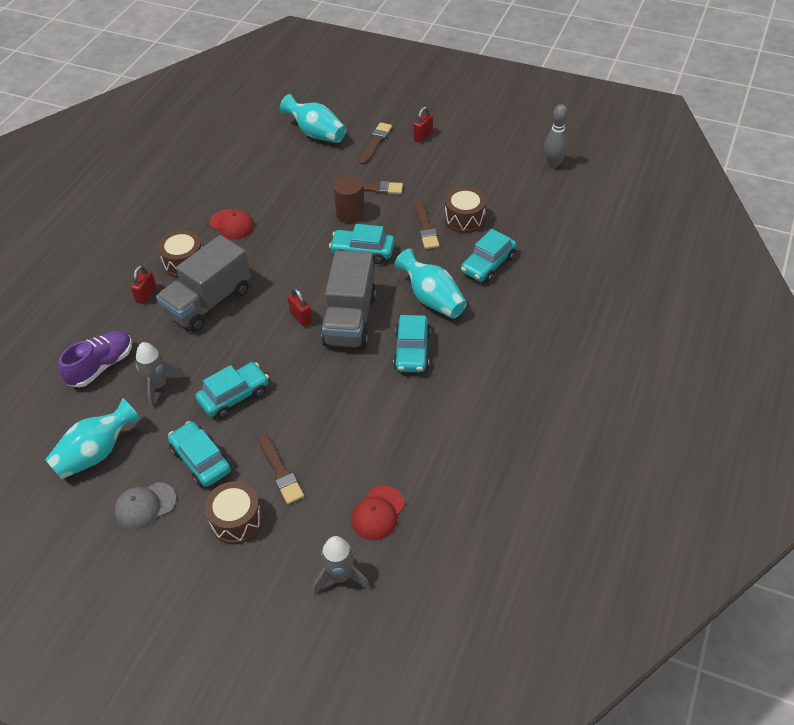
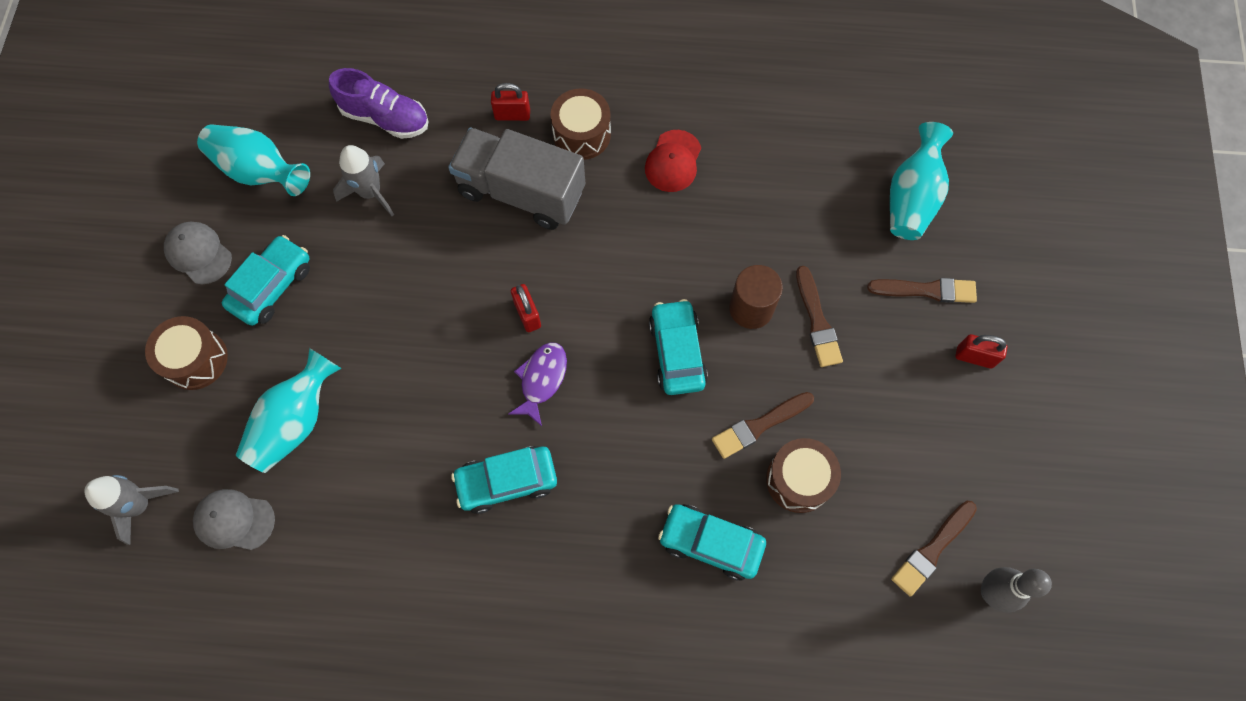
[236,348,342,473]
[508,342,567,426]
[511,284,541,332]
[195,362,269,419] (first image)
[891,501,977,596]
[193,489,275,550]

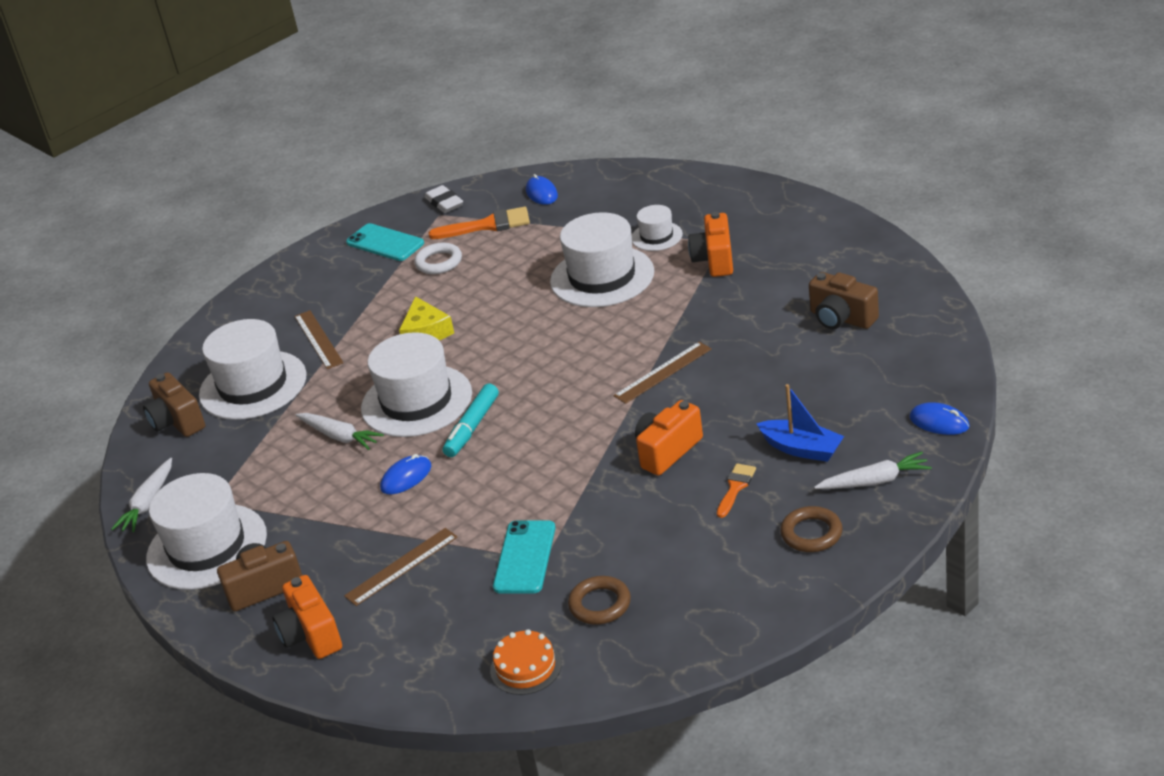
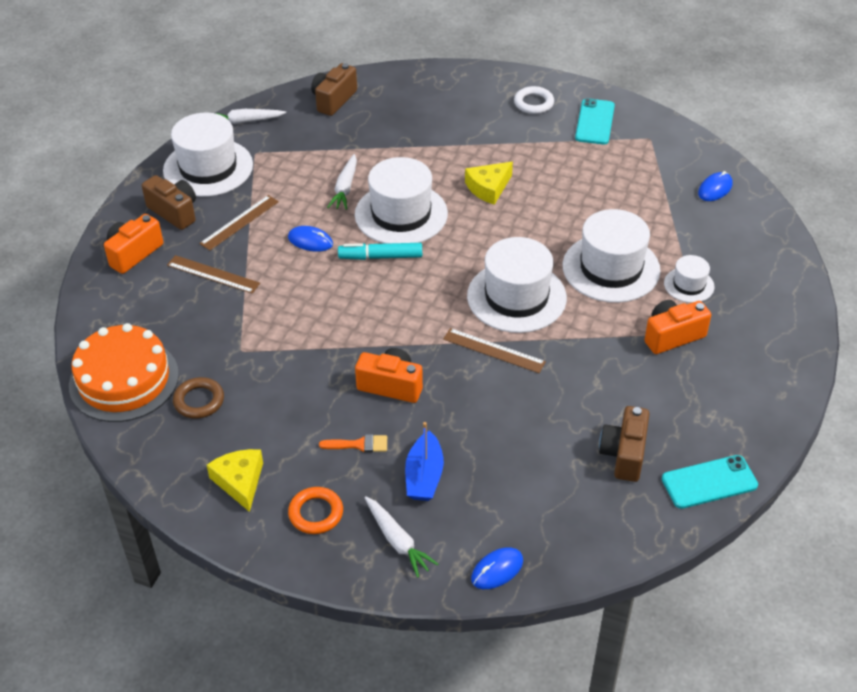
[424,185,463,213] (first image)
[429,207,530,239] (first image)
[514,86,554,114]
[199,195,279,250]
[467,237,567,333]
[471,547,523,589]
[288,487,343,534]
[662,455,758,509]
[69,323,179,422]
[207,449,263,512]

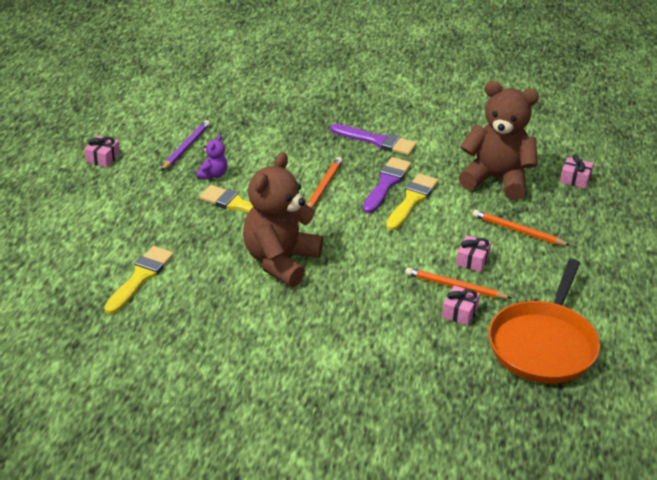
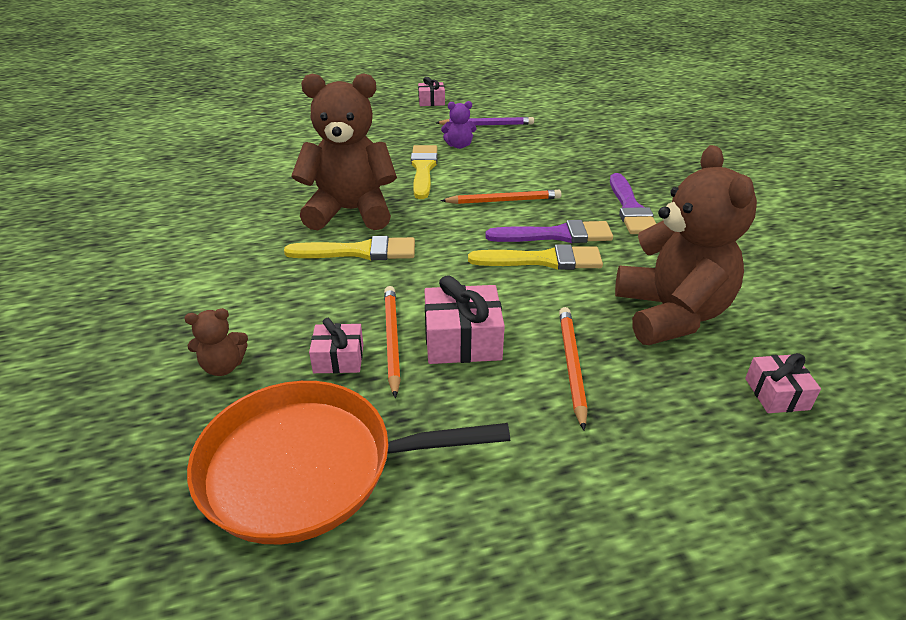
[424,275,505,364]
[284,236,415,260]
[184,308,248,376]

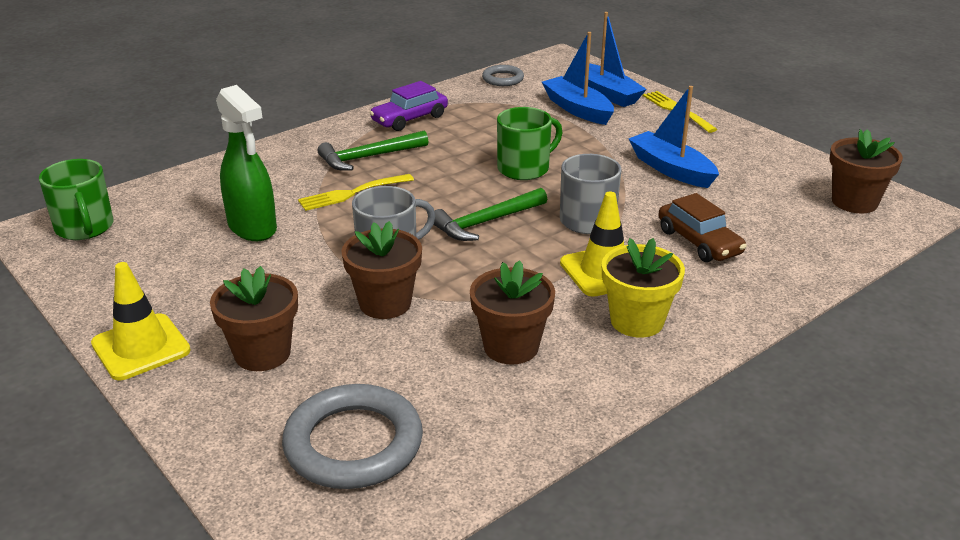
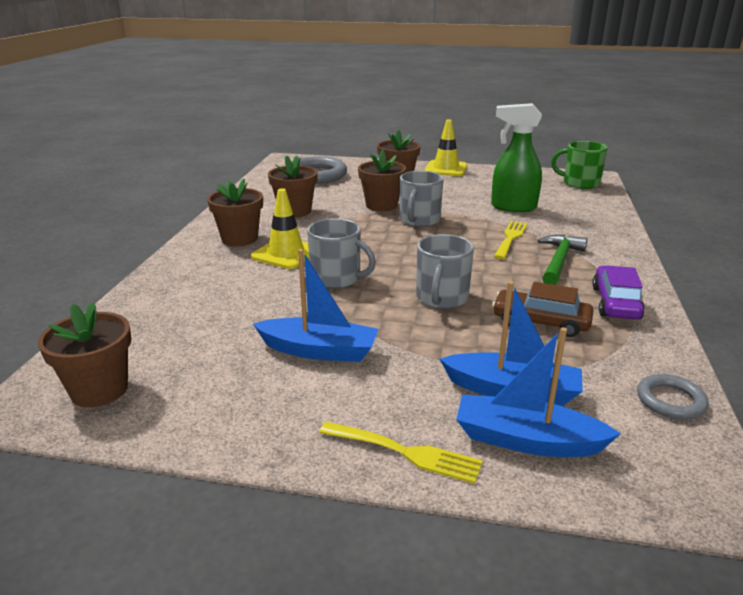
[416,234,474,309]
[434,188,547,241] (first image)
[492,282,593,337]
[207,179,263,246]

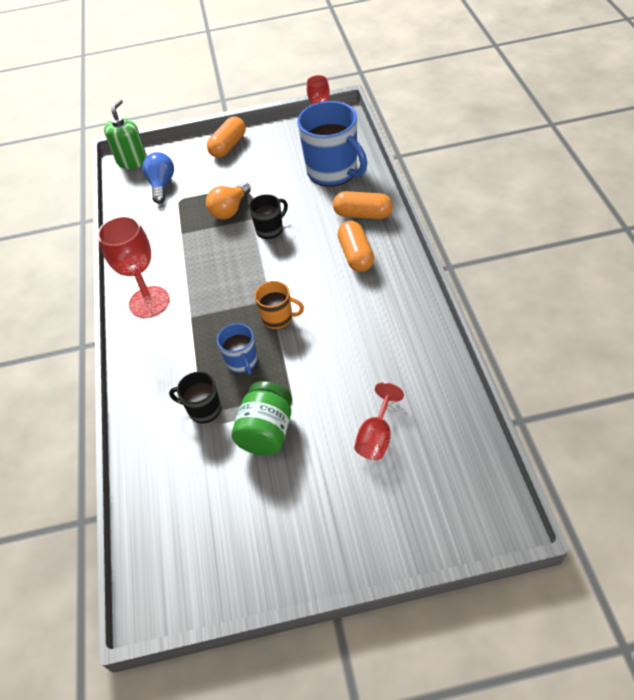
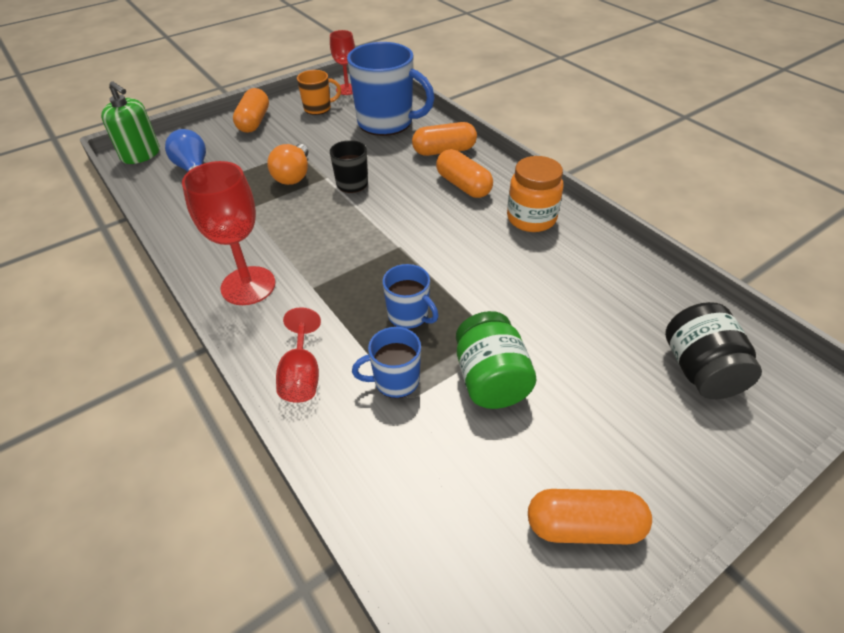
[101,81,160,164]
[297,70,341,115]
[352,327,421,398]
[276,307,321,403]
[507,156,563,232]
[665,302,762,399]
[528,489,652,545]

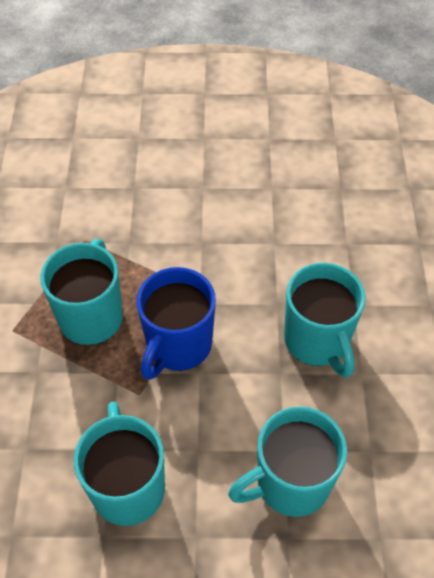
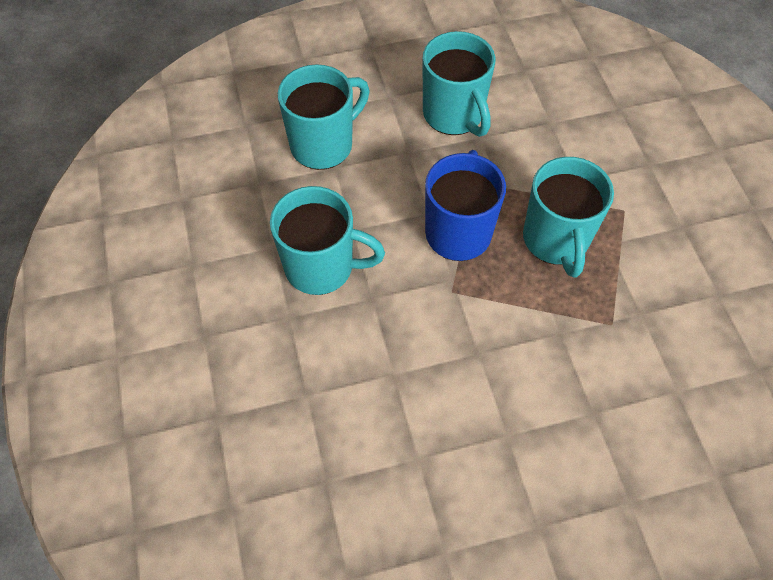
[270,186,385,295]

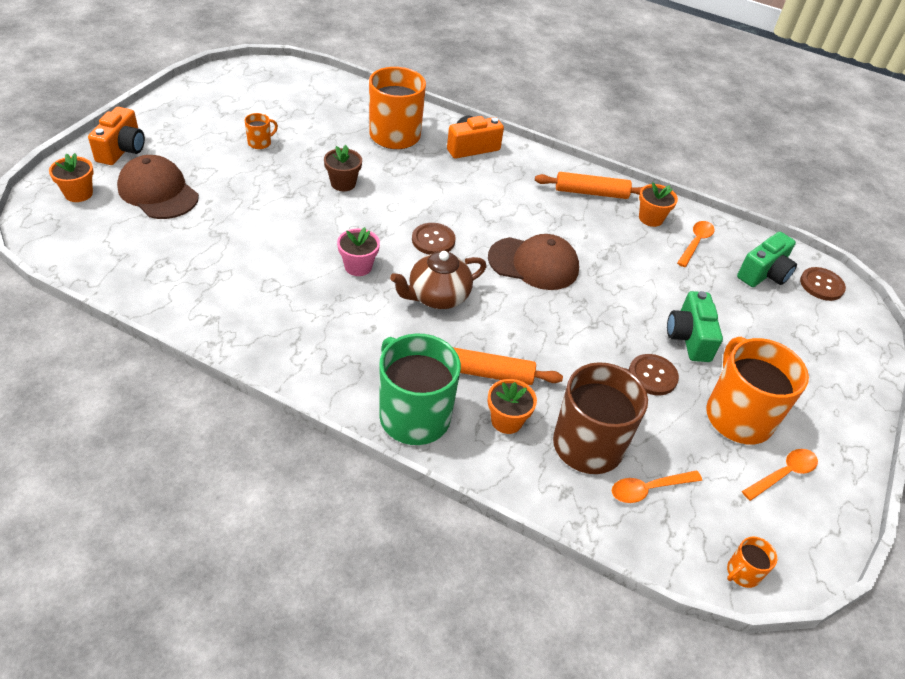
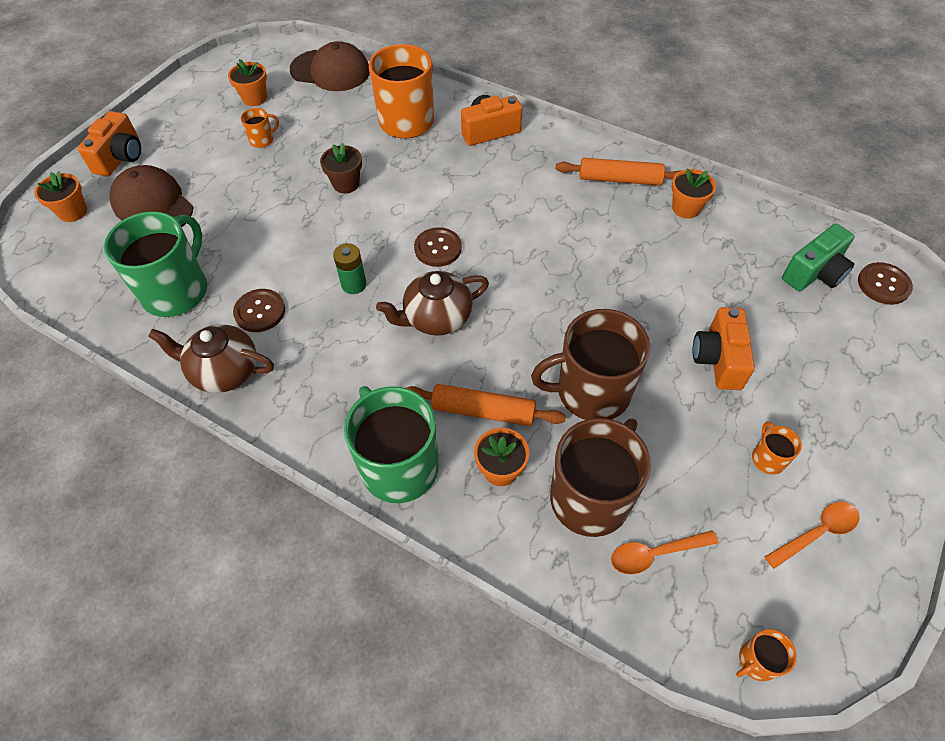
[677,221,714,267] (first image)
[333,243,367,294]
[290,41,370,91]
[693,307,755,390]
[752,422,802,474]
[233,289,285,332]
[228,59,267,106]
[104,211,207,317]
[531,309,650,420]
[148,324,274,393]

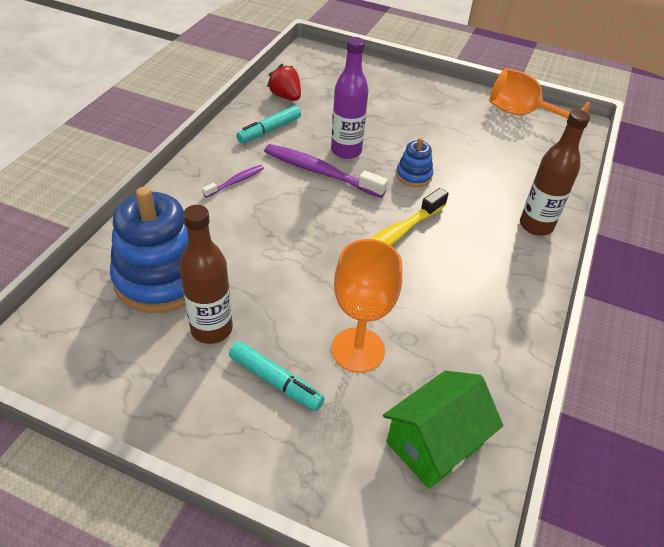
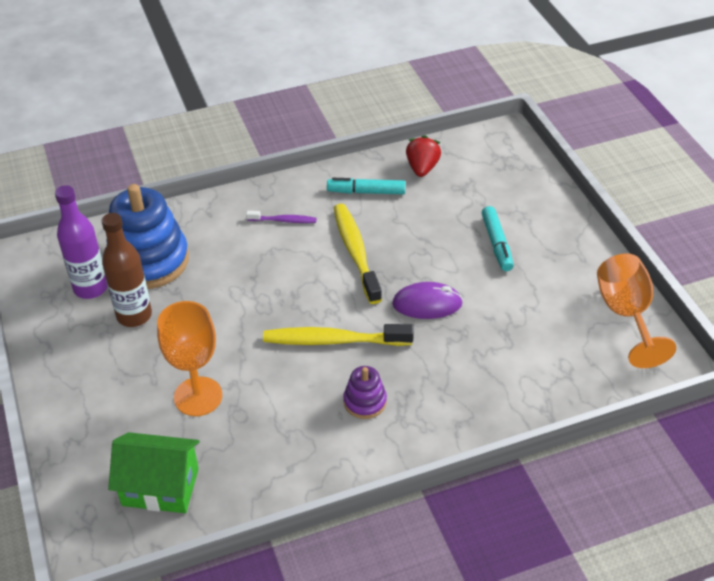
[55,185,108,299]
[520,110,590,236] (first image)
[392,282,463,319]
[334,204,382,304]
[482,206,514,271]
[343,366,387,419]

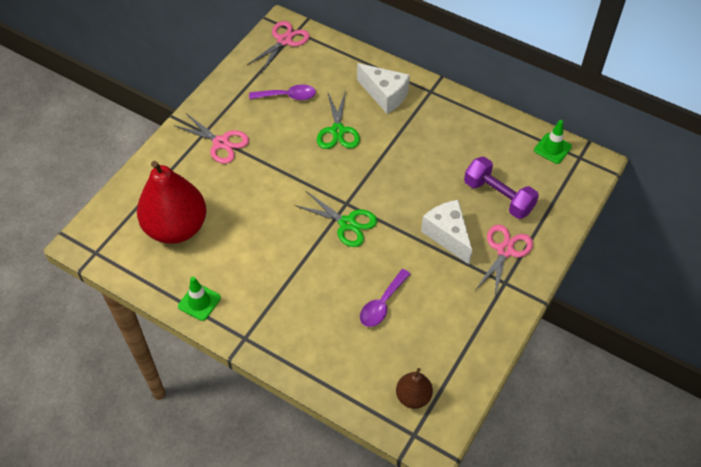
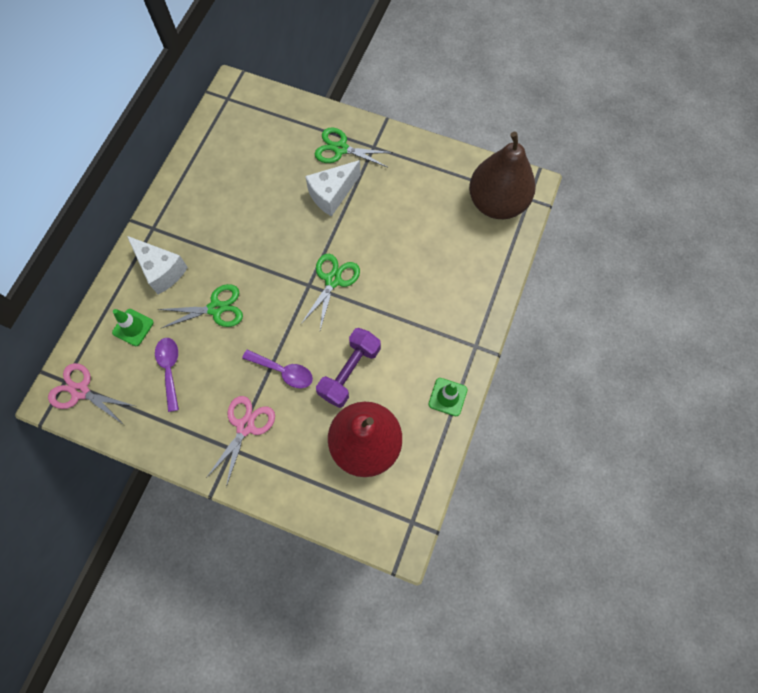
[127,236,188,294]
[112,309,154,346]
[316,328,381,408]
[315,128,393,167]
[242,350,313,388]
[469,132,536,219]

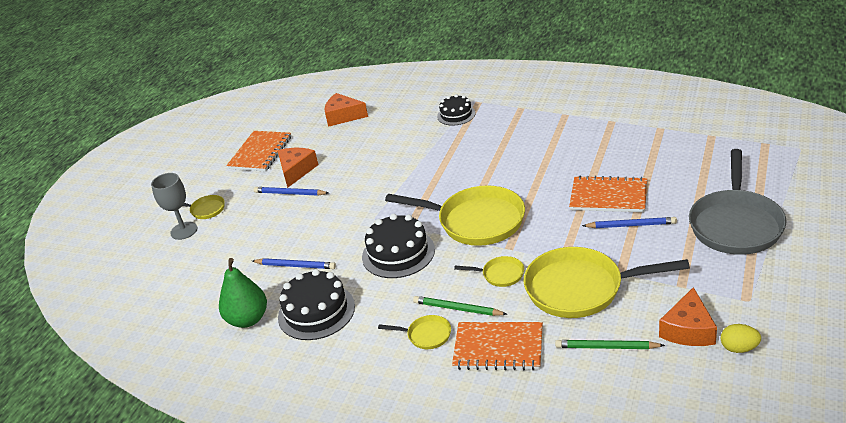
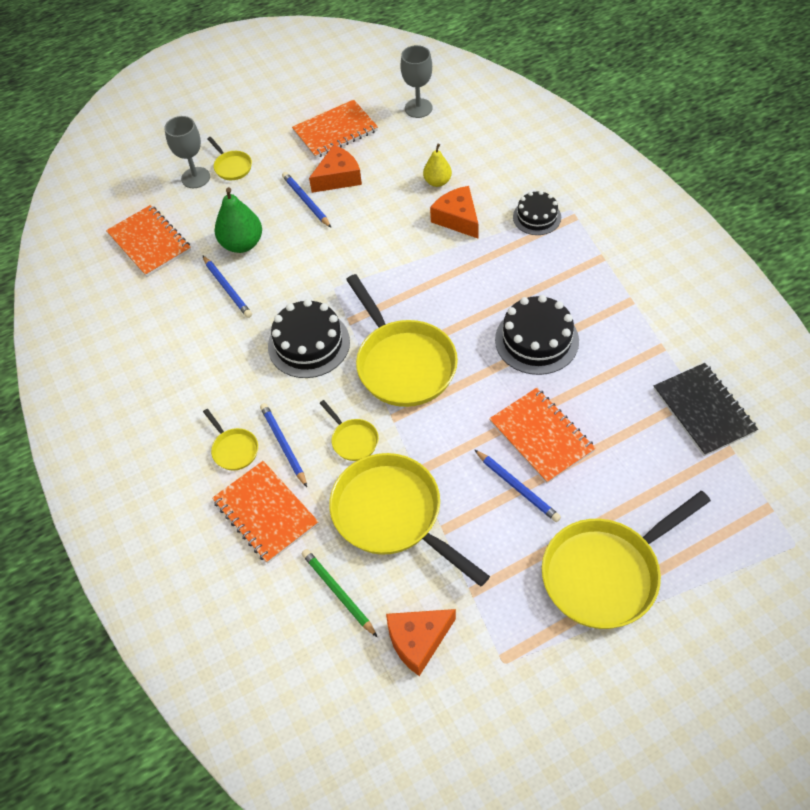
[430,186,479,238]
[542,491,711,629]
[215,187,262,253]
[495,295,579,375]
[260,403,307,487]
[721,324,761,353] (first image)
[400,45,432,118]
[423,143,452,187]
[106,205,191,277]
[654,363,758,456]

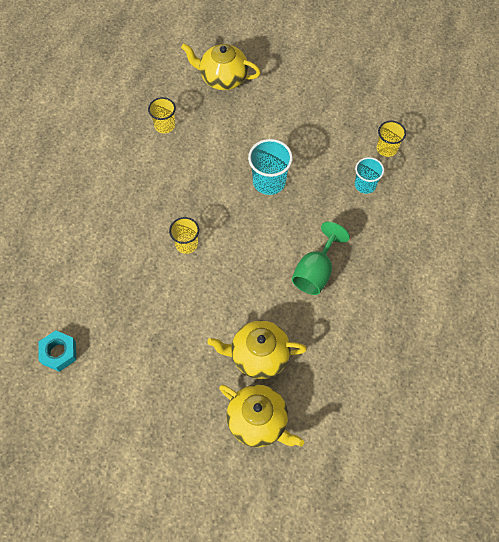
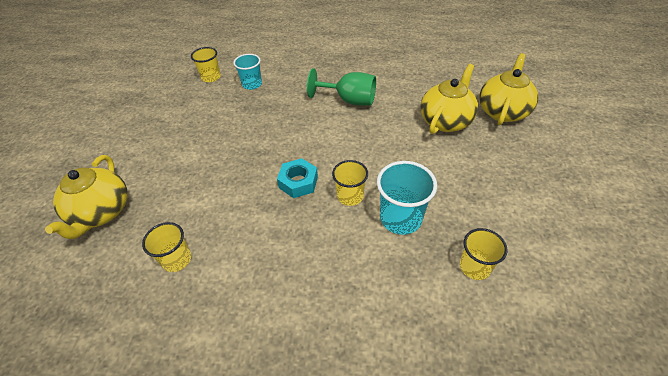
[377,161,437,235]
[420,64,478,134]
[277,158,318,198]
[460,228,508,280]

